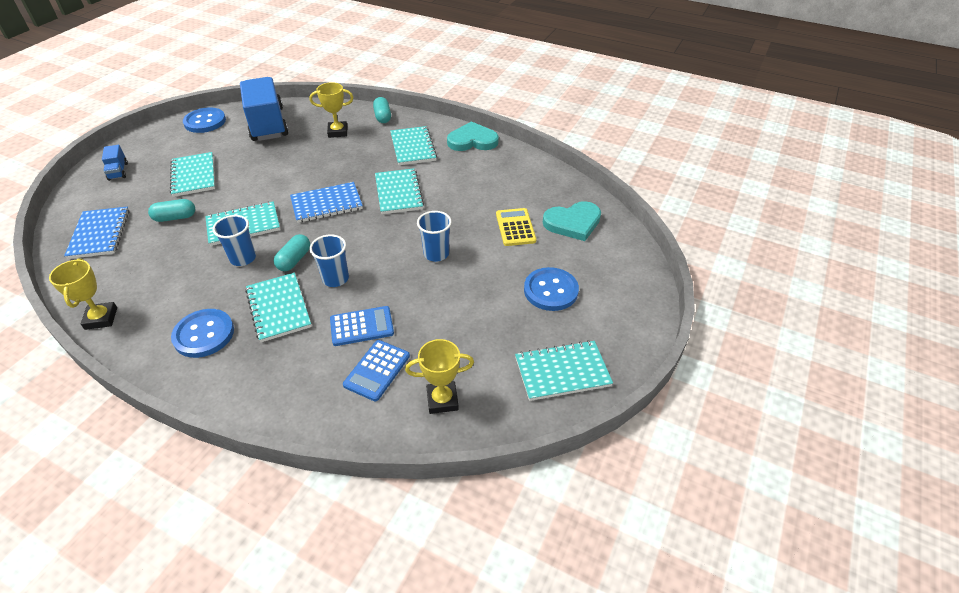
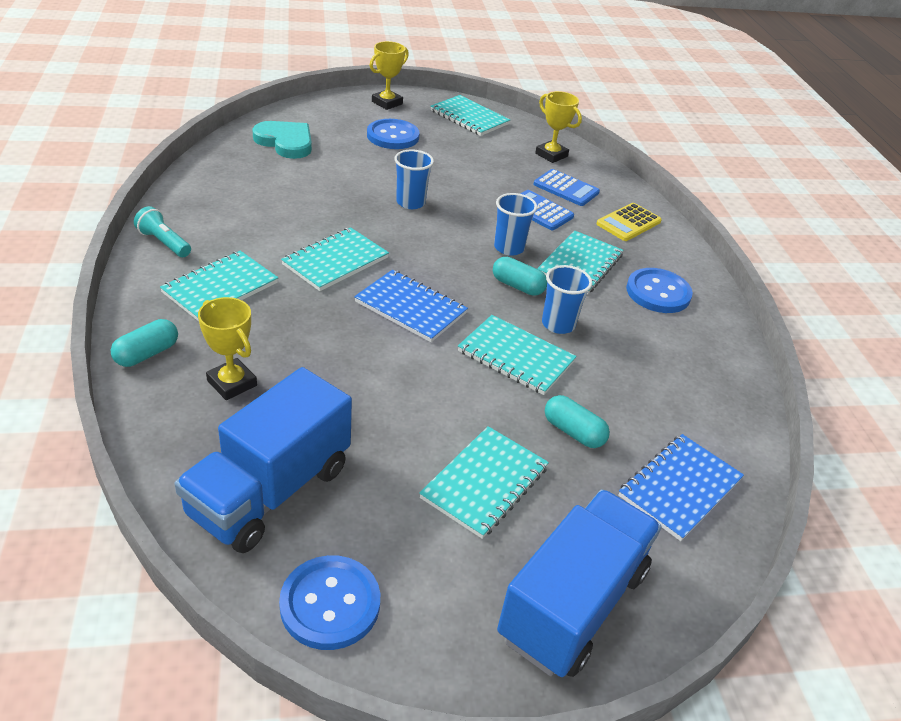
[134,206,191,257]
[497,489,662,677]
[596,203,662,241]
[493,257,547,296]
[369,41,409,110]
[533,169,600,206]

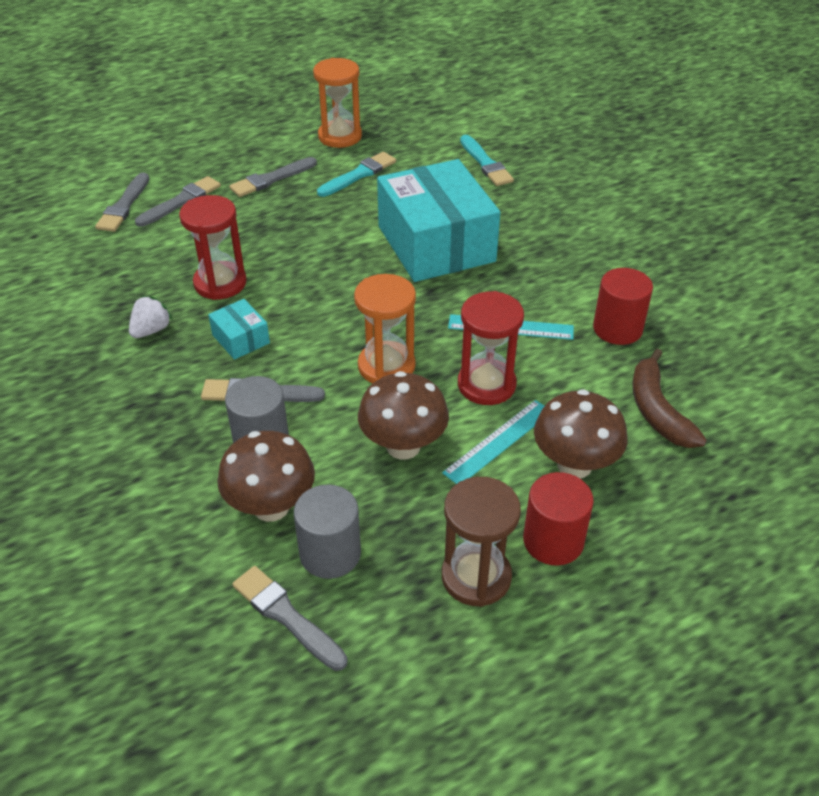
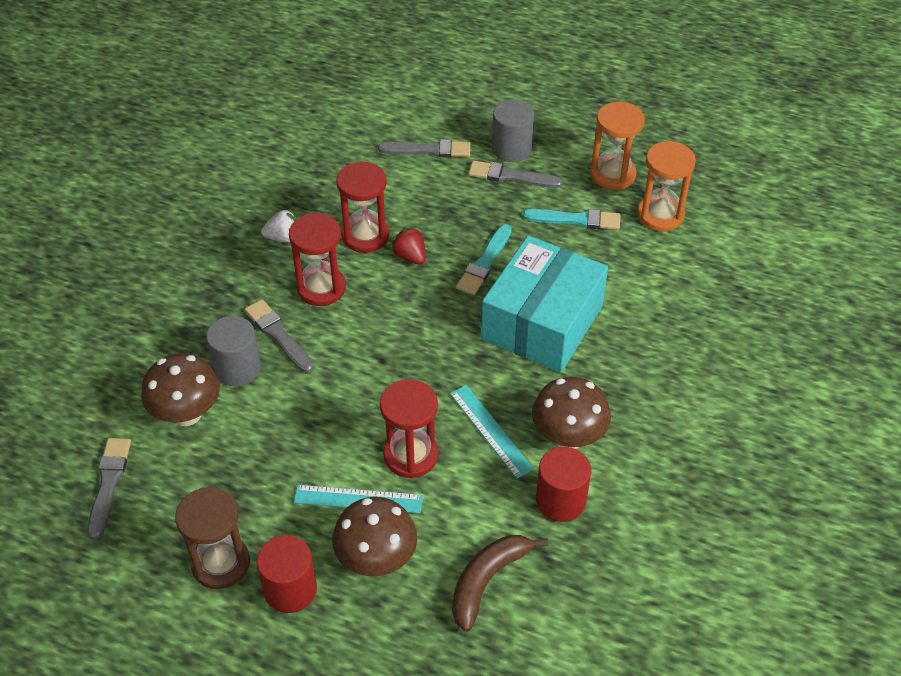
[456,224,512,295]
[95,172,149,232] (first image)
[637,141,696,231]
[289,213,346,306]
[532,377,611,449]
[492,100,534,162]
[390,227,426,265]

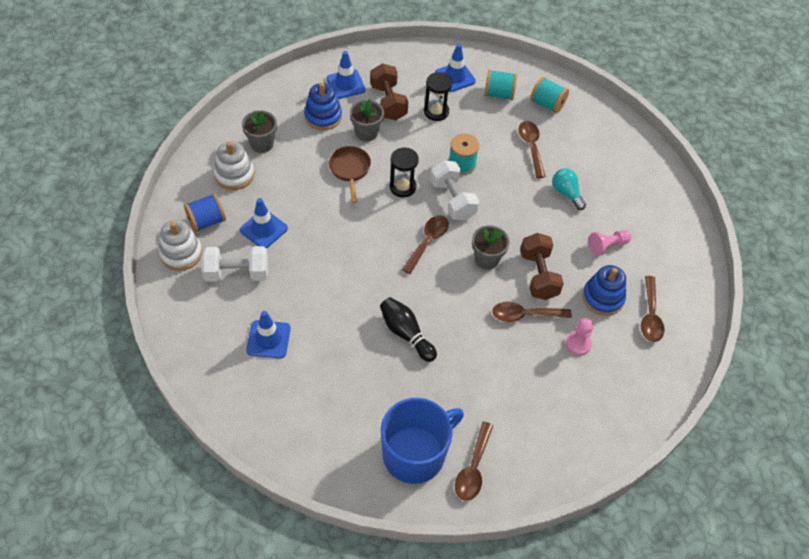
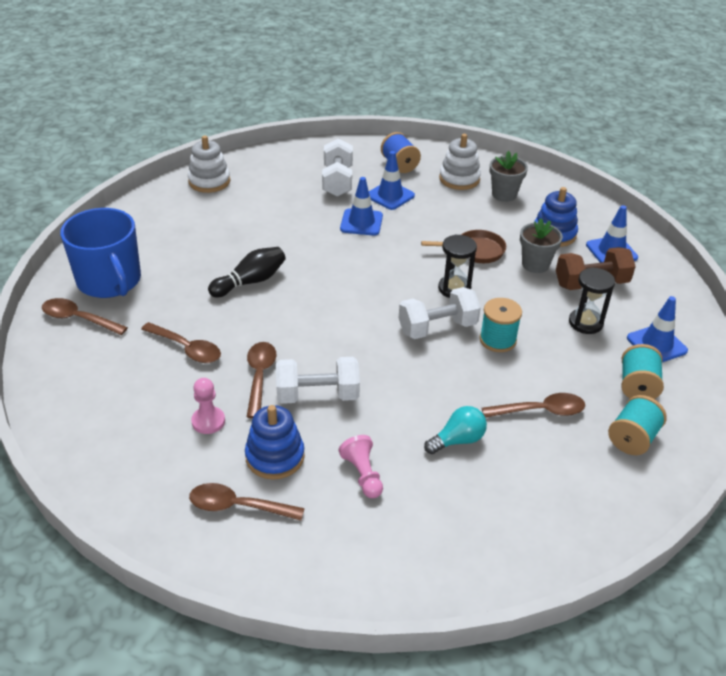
[141,322,221,363]
[188,135,230,193]
[472,225,510,270] (first image)
[276,357,360,404]
[340,177,383,236]

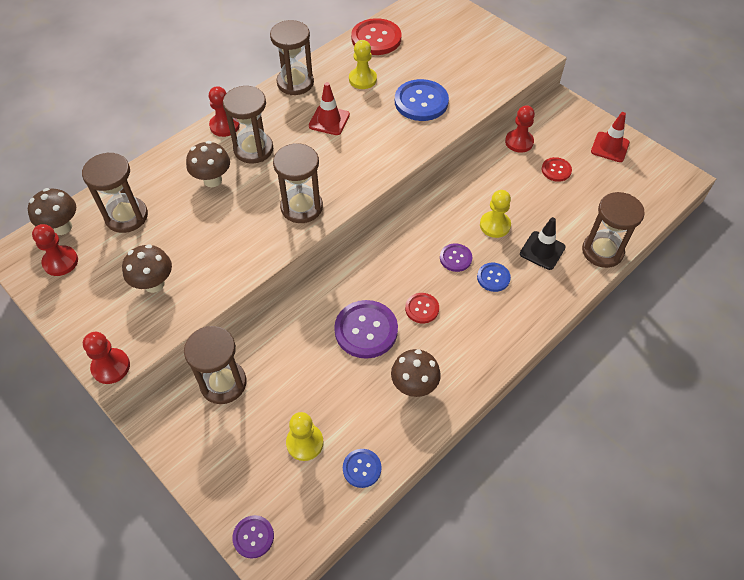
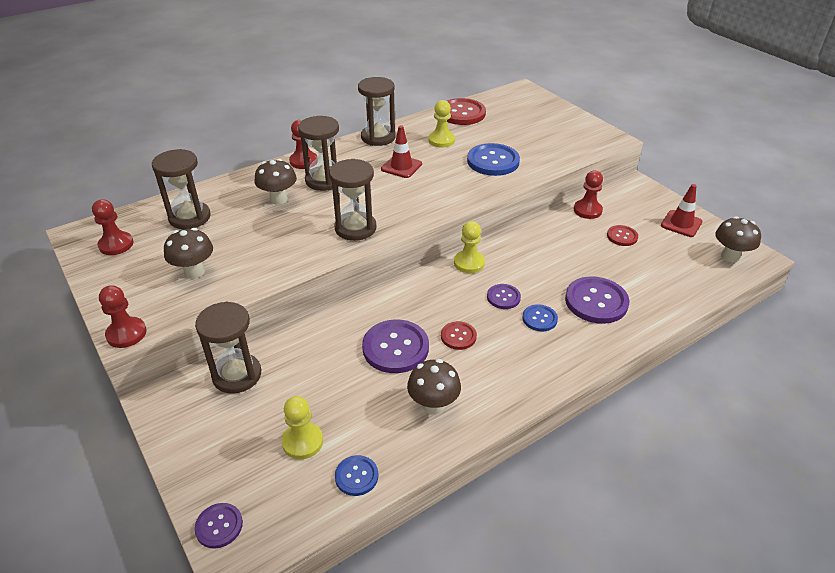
[715,216,761,262]
[454,221,485,273]
[582,192,645,268] (first image)
[565,276,629,324]

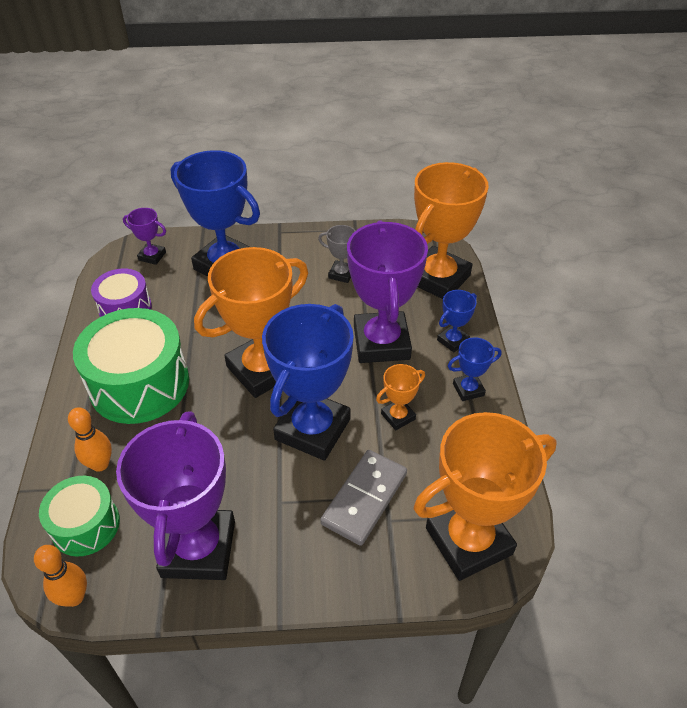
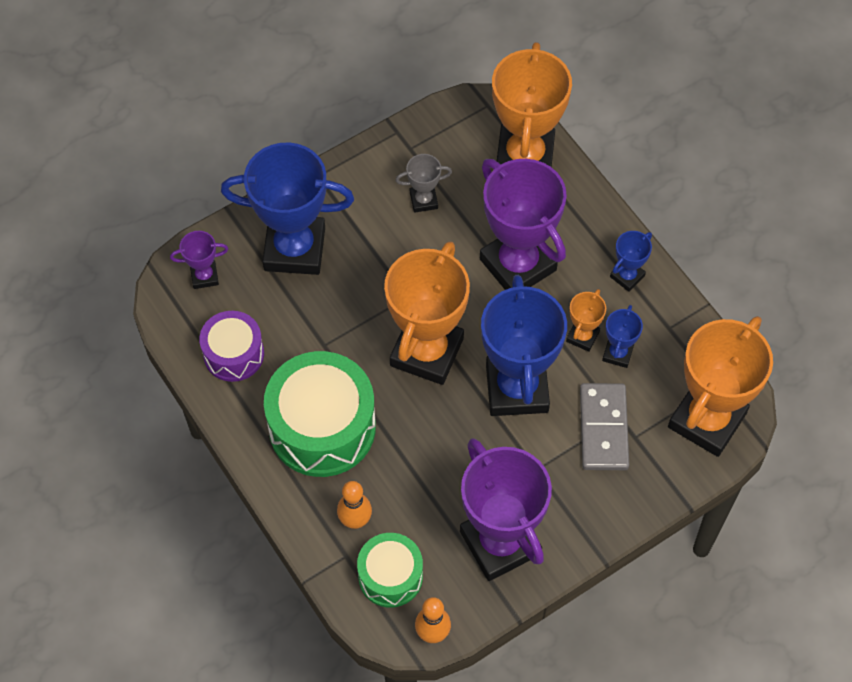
[602,305,643,368]

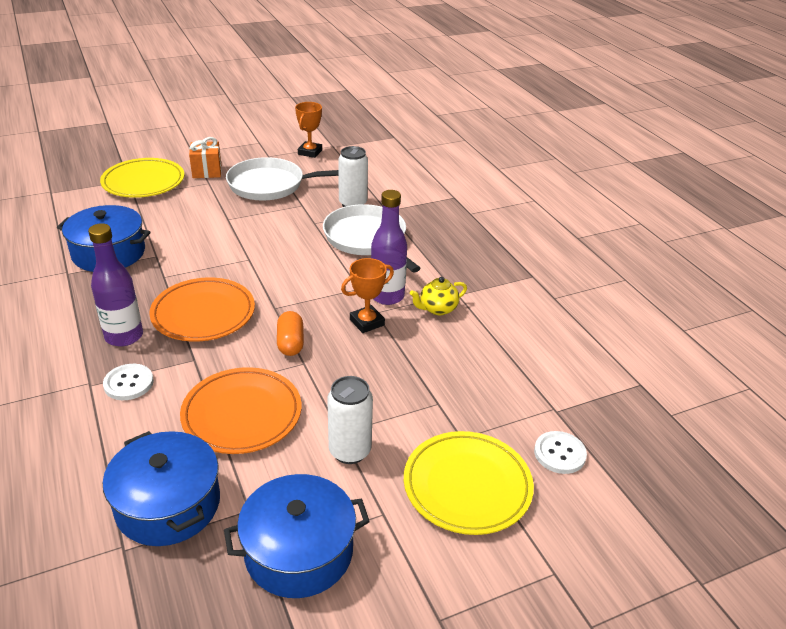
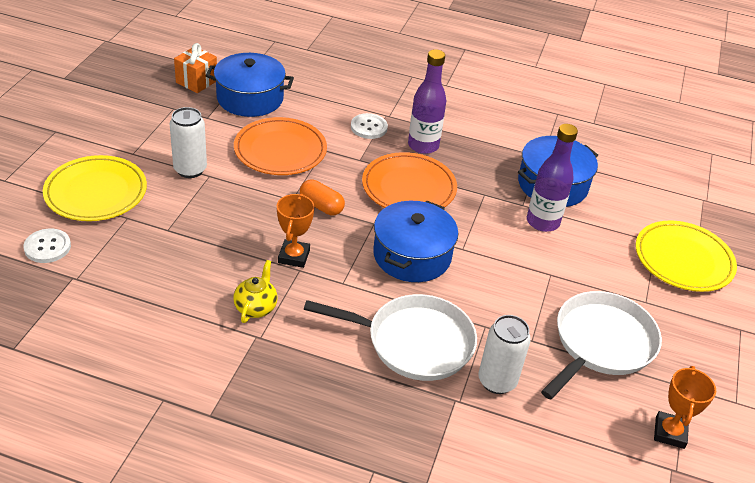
[654,366,716,449]
[174,43,217,93]
[527,124,578,232]
[373,200,458,282]

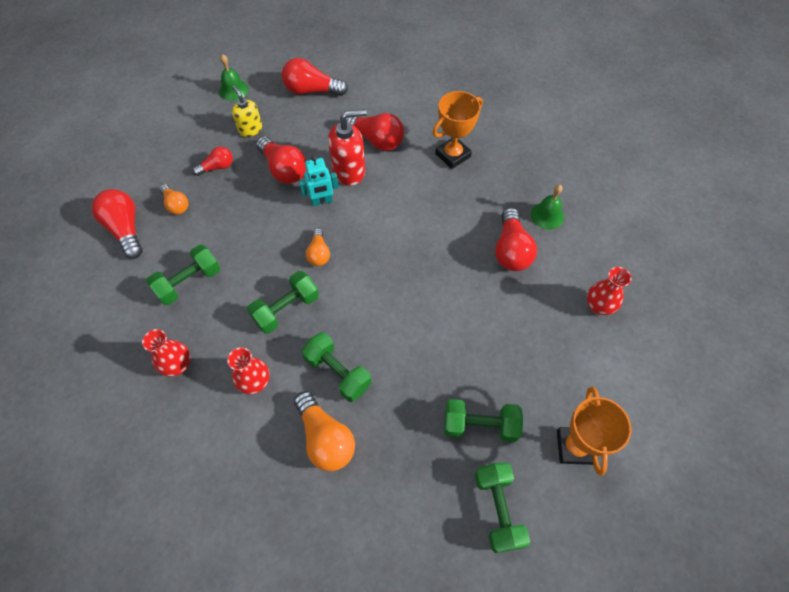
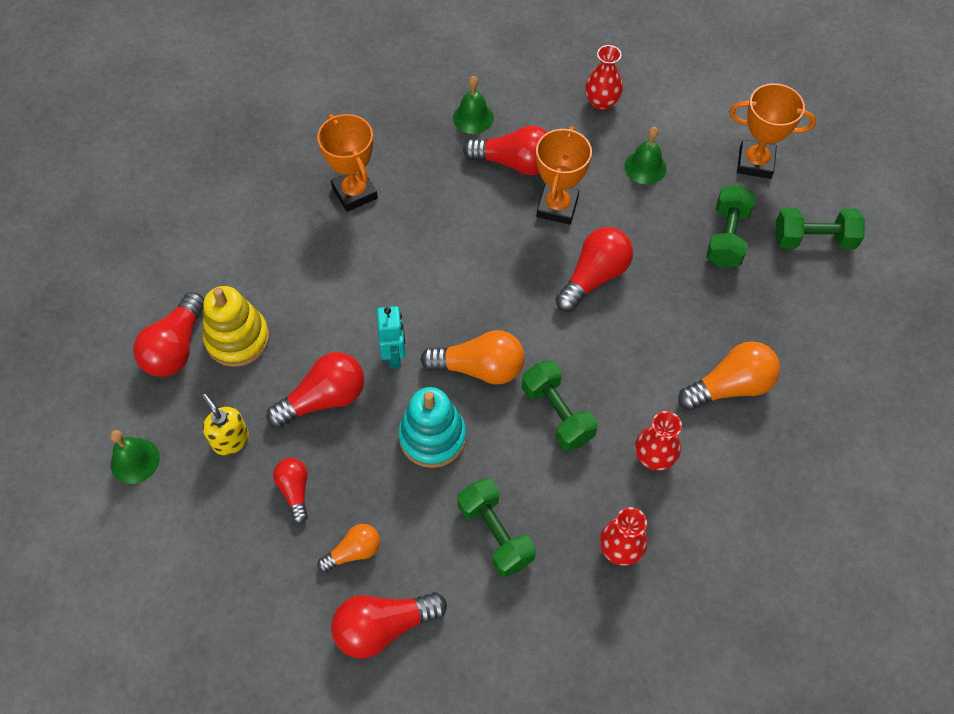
[202,394,249,455]
[328,109,367,186] (first image)
[556,227,633,312]
[420,330,524,385]
[302,332,371,402] (first image)
[536,126,592,225]
[624,127,667,184]
[203,286,269,367]
[398,387,466,468]

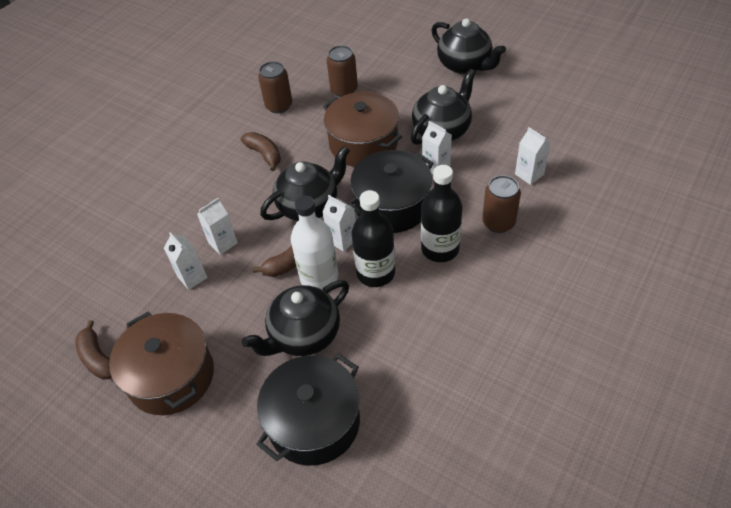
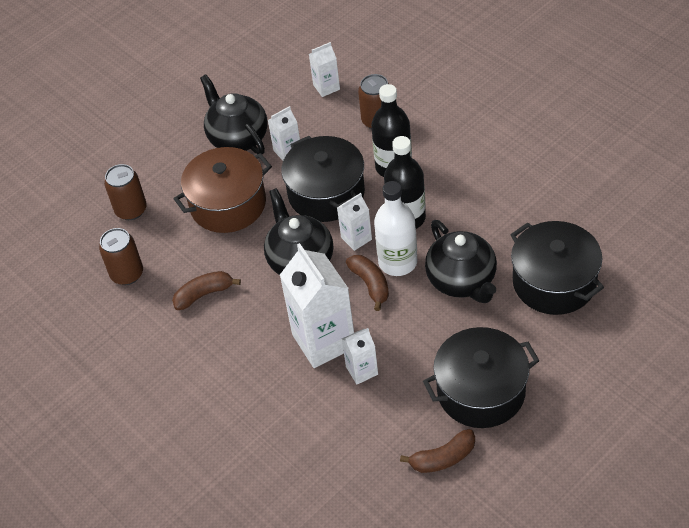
[431,18,506,74] (first image)
[280,243,354,368]
[423,327,540,428]

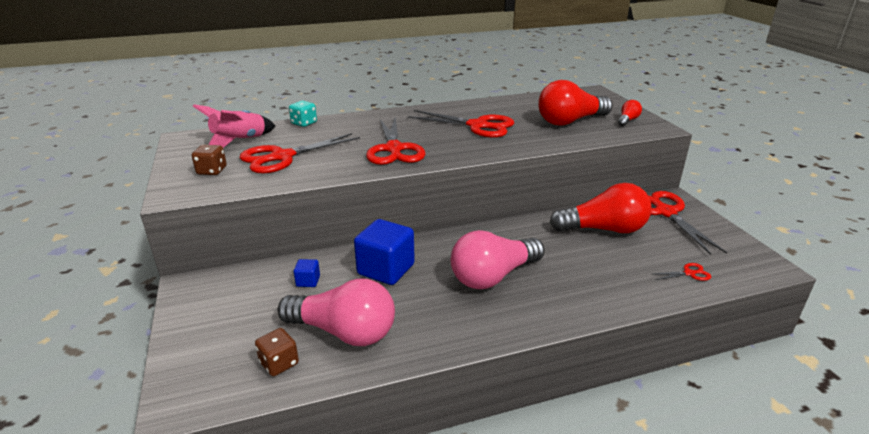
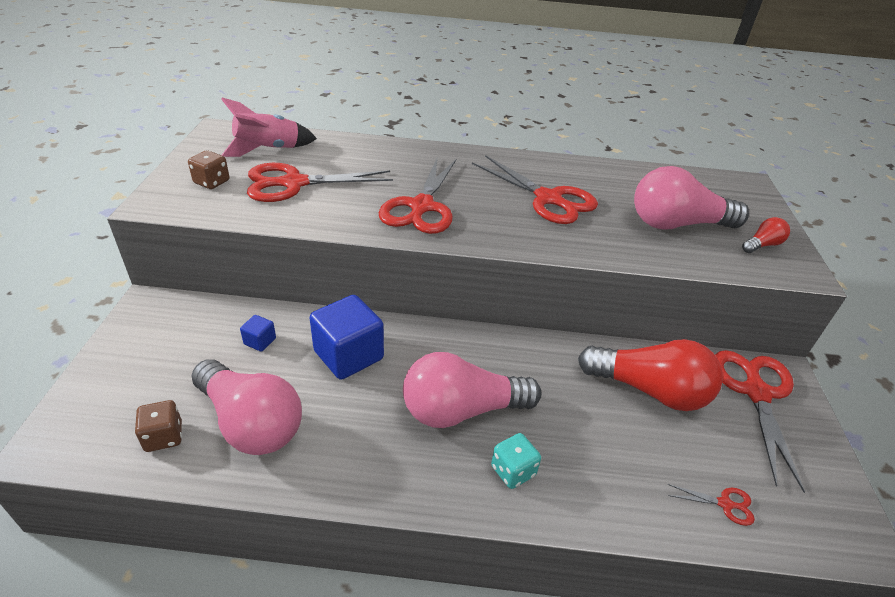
[634,166,749,230]
[491,433,541,489]

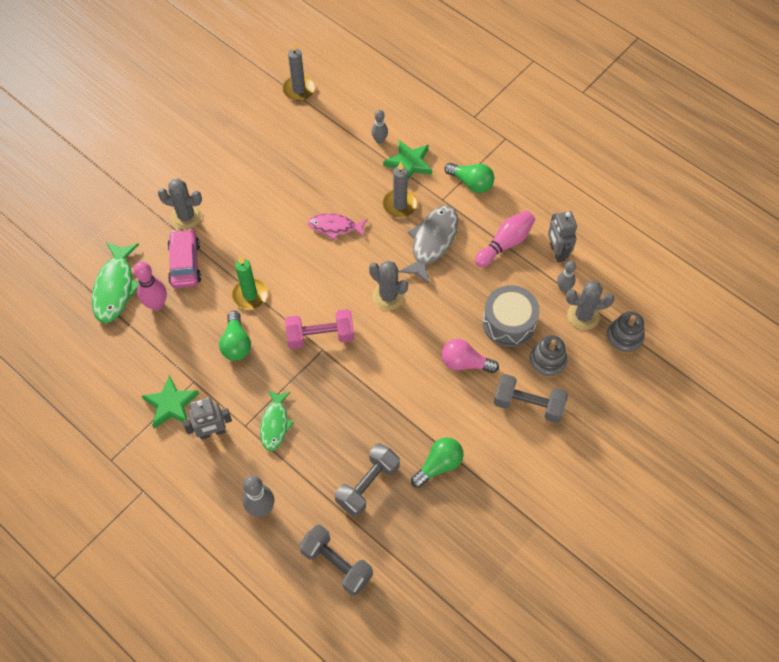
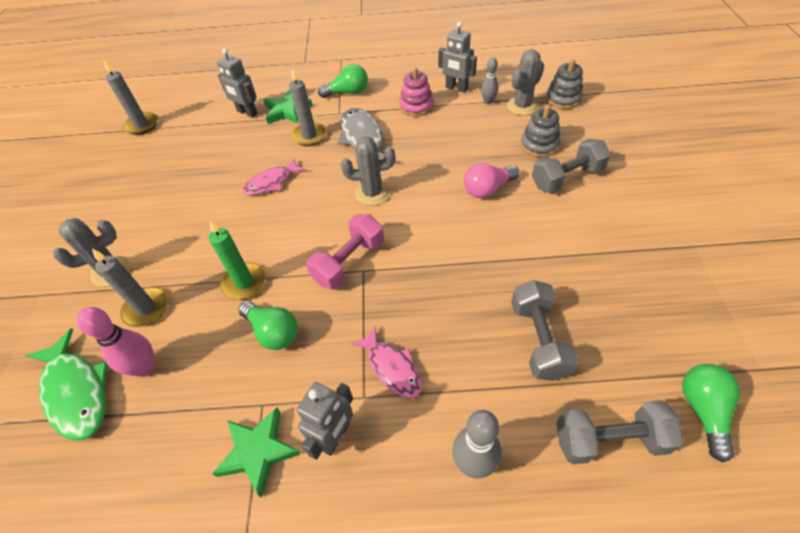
[217,48,258,118]
[399,67,433,117]
[92,249,168,327]
[483,285,540,347] (first image)
[351,327,422,398]
[682,364,740,462]

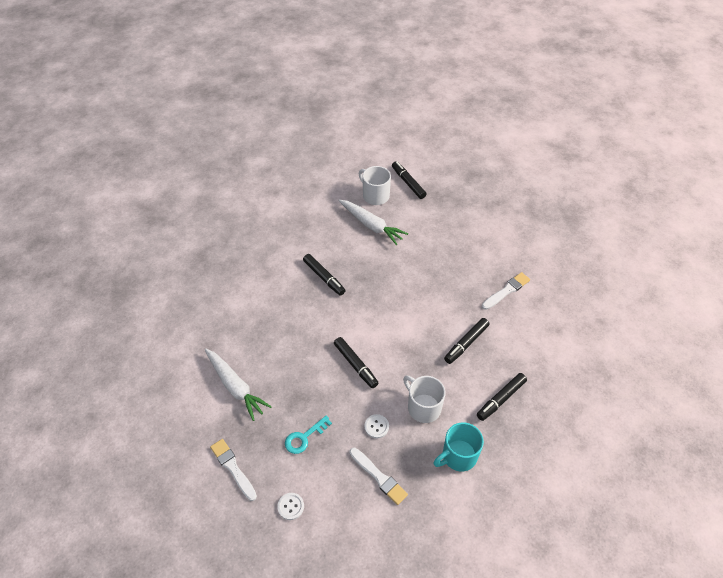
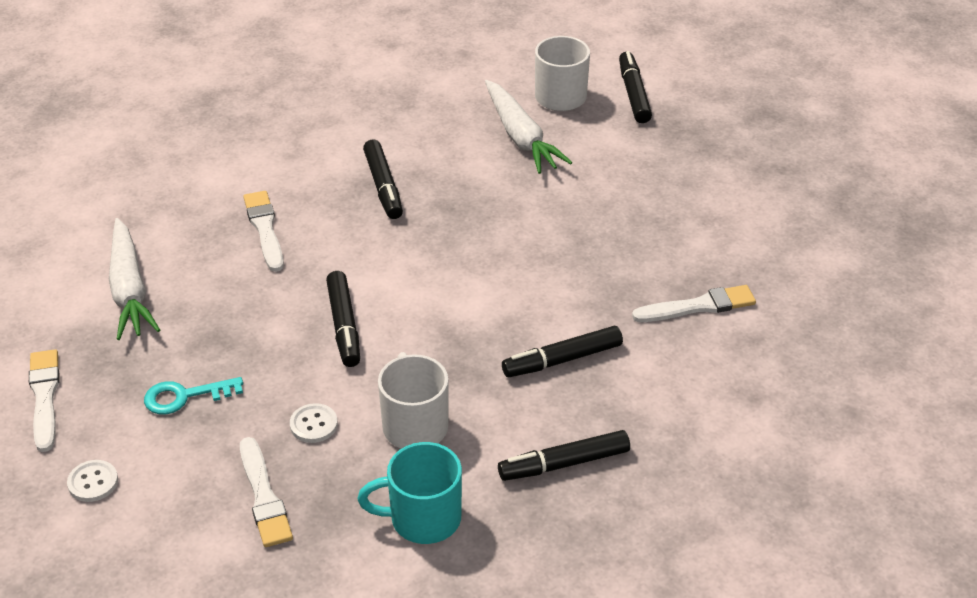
[243,191,284,272]

